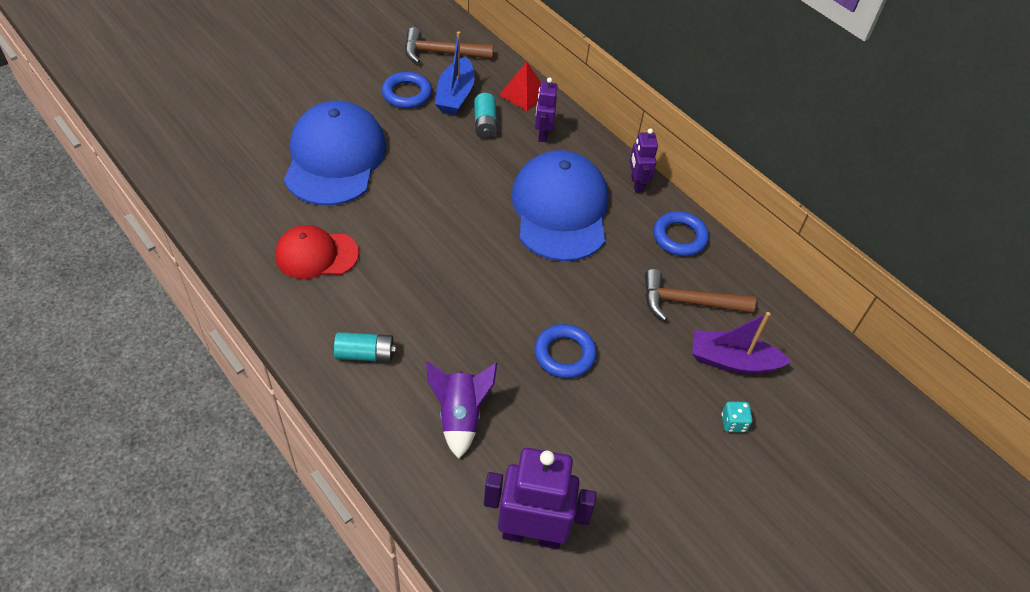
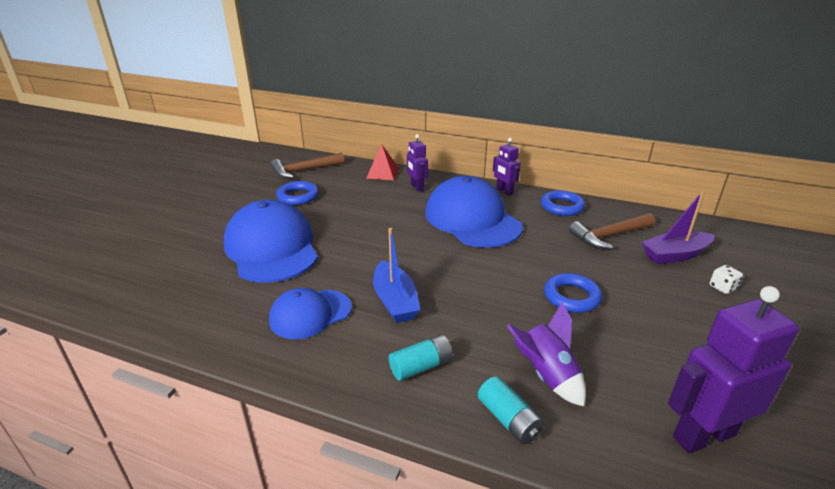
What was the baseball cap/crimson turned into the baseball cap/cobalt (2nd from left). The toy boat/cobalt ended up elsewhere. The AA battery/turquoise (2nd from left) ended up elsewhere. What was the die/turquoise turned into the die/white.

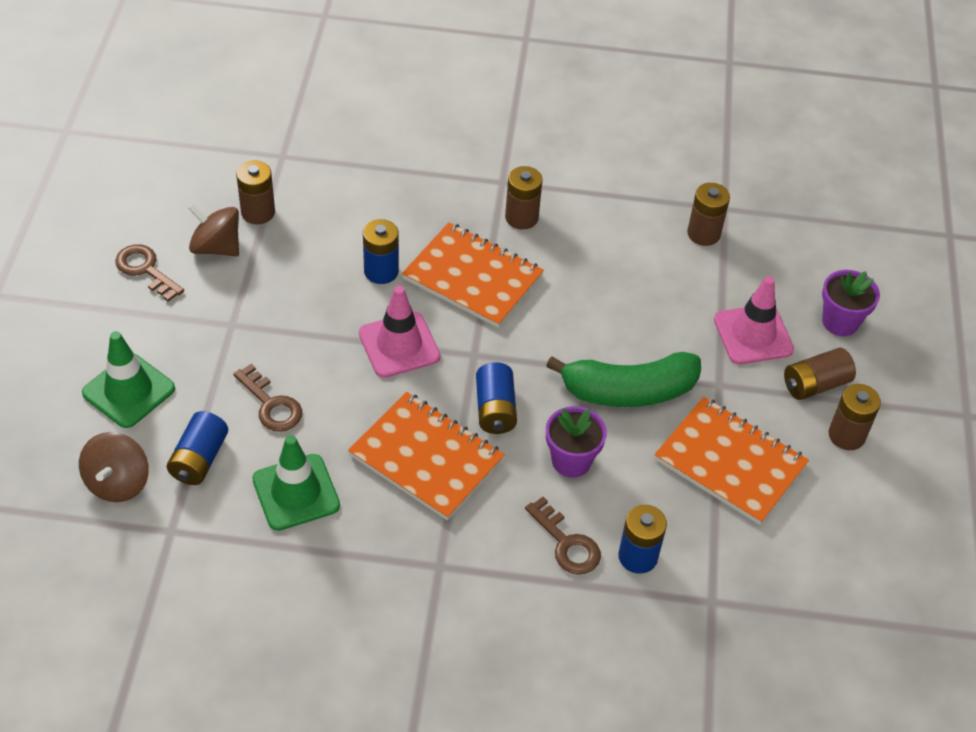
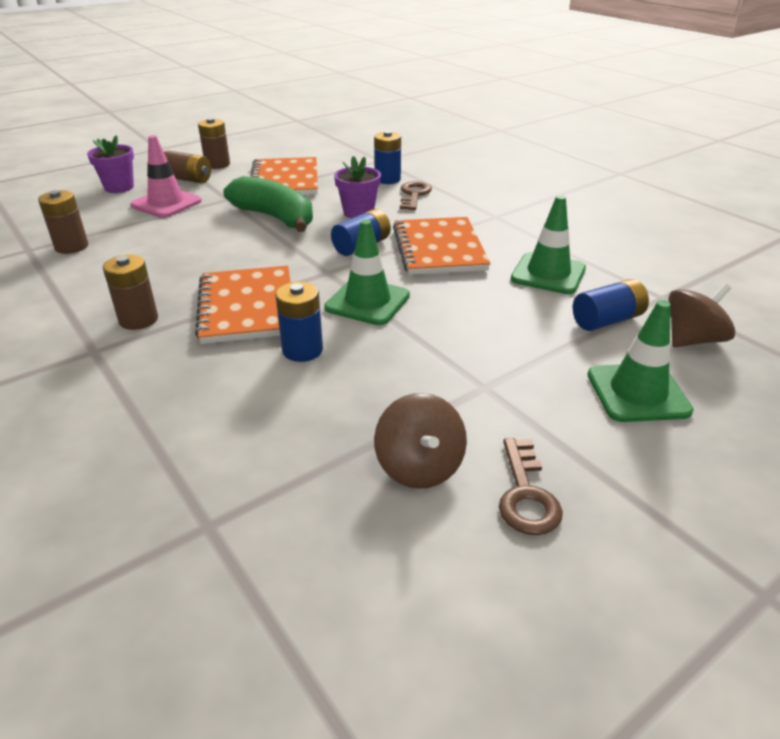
What was the traffic cone/rose-pink (1st from left) turned into the traffic cone/leaf-green (1st from left). The second view lost the key/dark brown (2nd from left). The second view lost the AA battery/dark brown (1st from left).

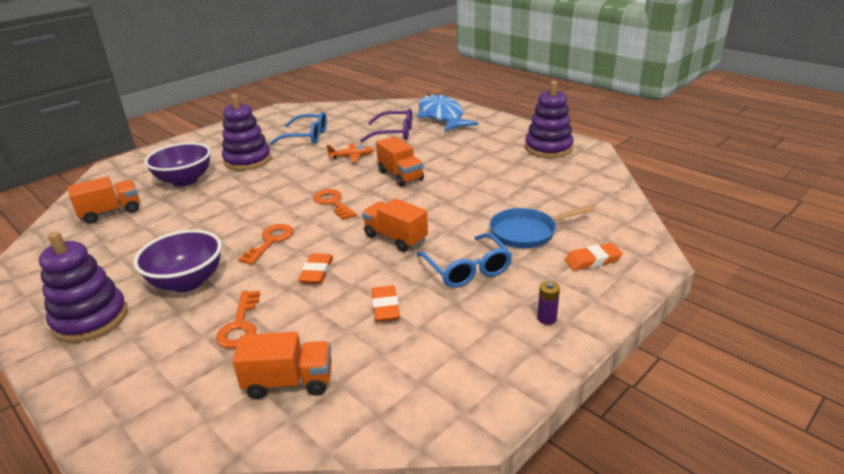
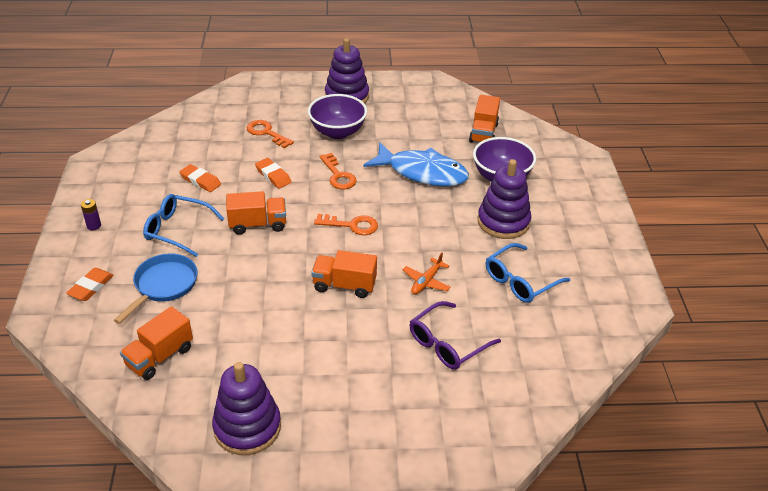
The toy truck/orange-coloured (2nd from left in the first image) ended up elsewhere. The fish/cobalt ended up elsewhere.

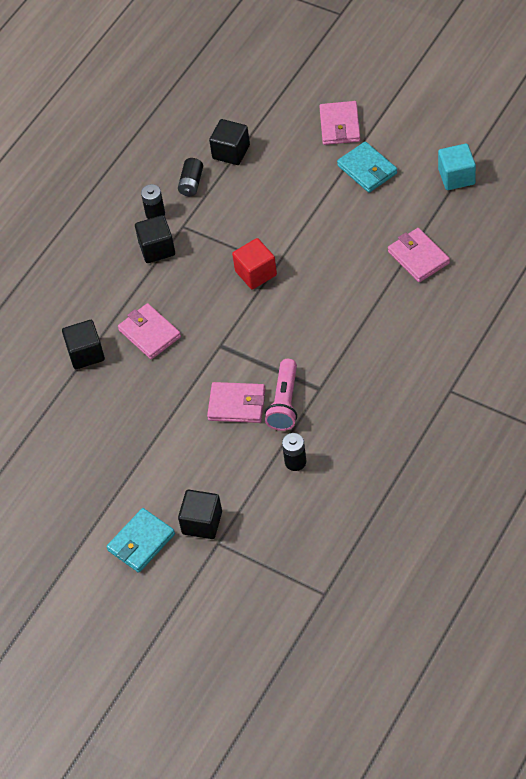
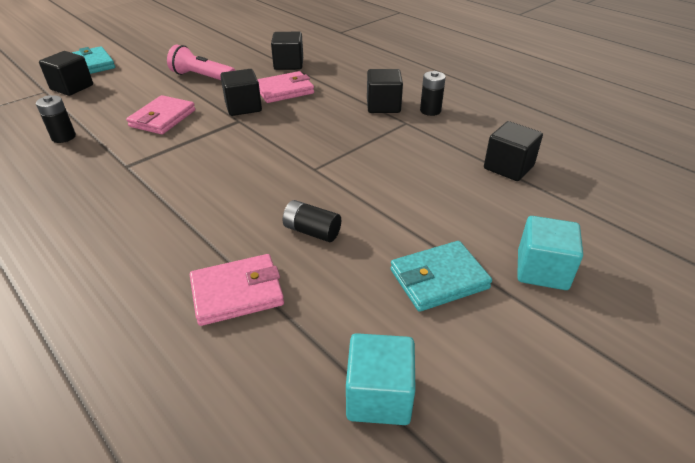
The torch/rose-pink ended up elsewhere. The second view gained the block/black (2nd from left). The AA battery/black (2nd from left) ended up elsewhere. Where the card wallet/rose-pink (3rd from left) stood, the block/turquoise (2nd from left) came to stand. The second view lost the block/crimson.

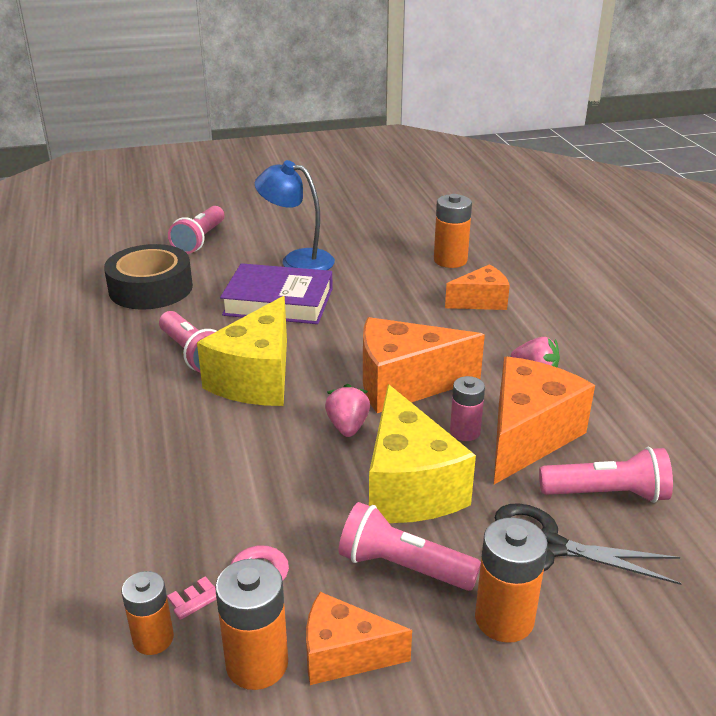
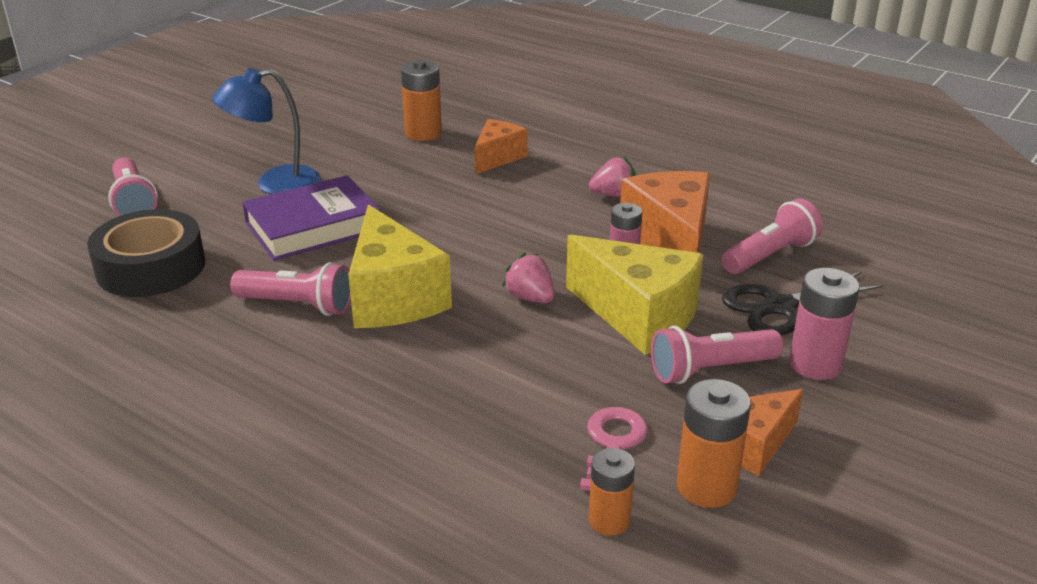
What was the AA battery/orange-coloured (4th from left) turned into the AA battery/rose-pink (2nd from left). The second view lost the piece of cheese/orange-coloured (2nd from left).

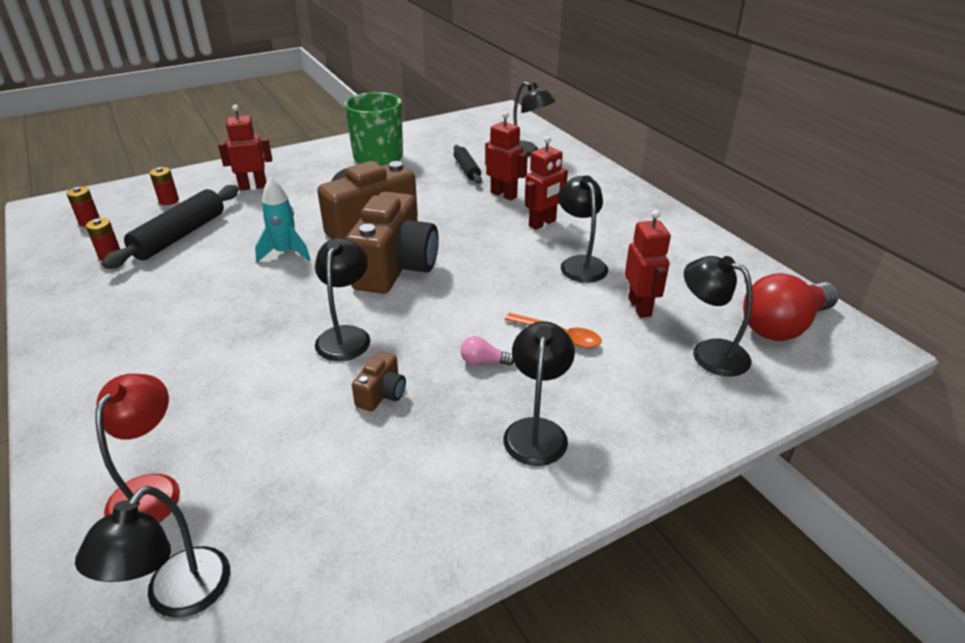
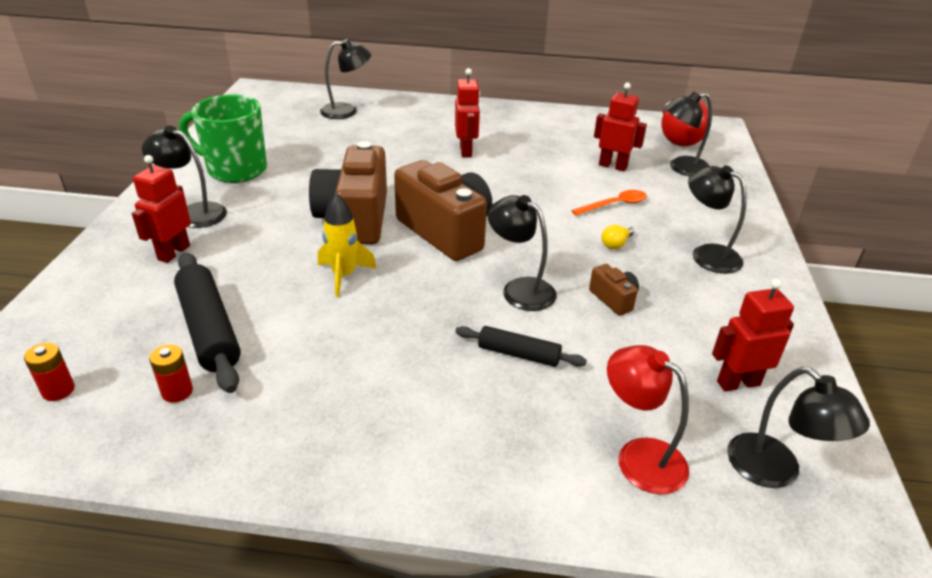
The desk lamp/black (5th from left in the first image) ended up elsewhere. What was the rocket/turquoise turned into the rocket/yellow. The rolling pin/black (2nd from left) ended up elsewhere. What was the light bulb/rose-pink turned into the light bulb/yellow. The robot figure/crimson (2nd from left in the first image) ended up elsewhere. The second view lost the AA battery/crimson (3rd from left).

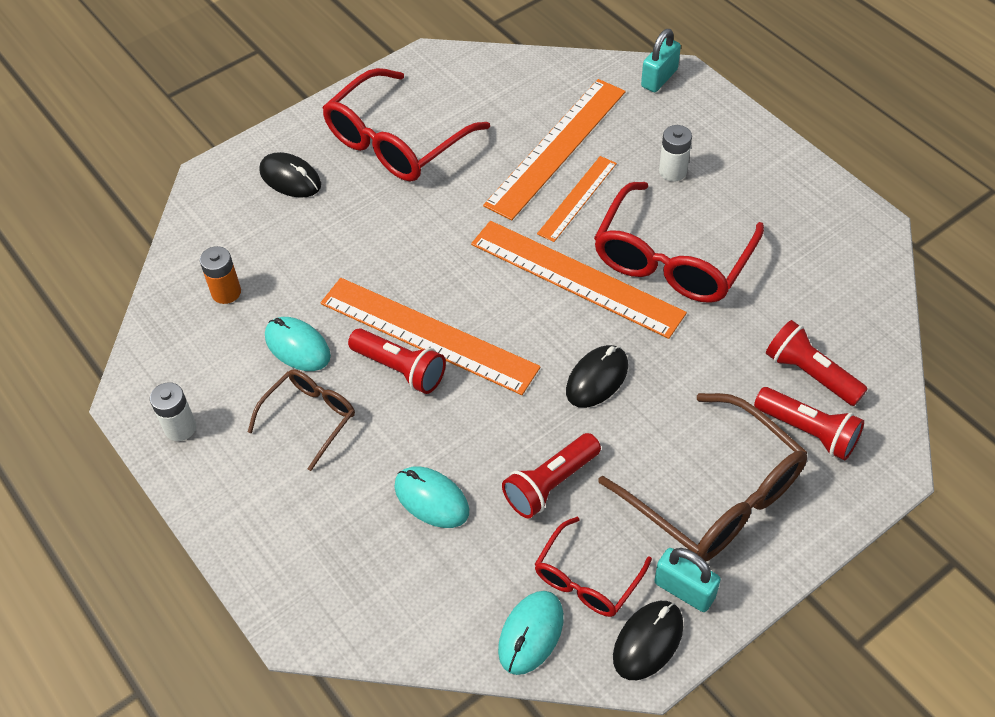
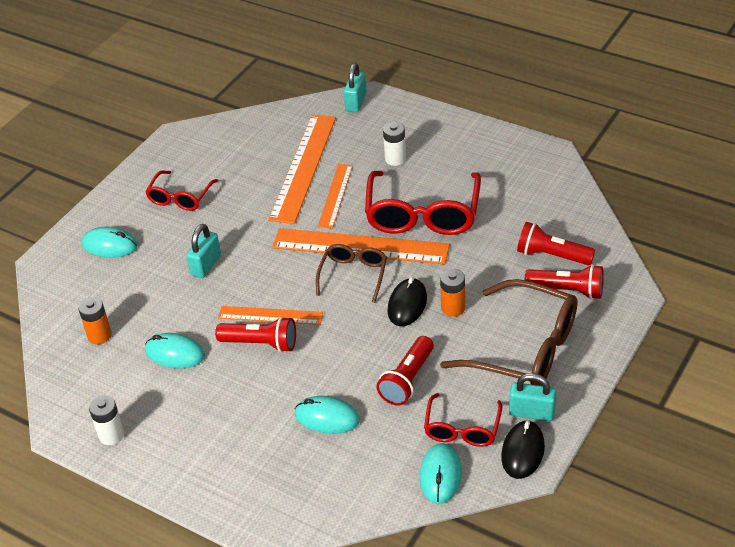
What was the PC mouse/black (1st from left) turned into the PC mouse/turquoise (1st from left). The size of the glasses/crimson (1st from left) changed by a factor of 0.56. The second view gained the padlock/turquoise (1st from left). The size of the measuring stick/orange-coloured (1st from left) changed by a factor of 0.57. The glasses/dark brown (1st from left) ended up elsewhere. The second view gained the AA battery/orange-coloured (2nd from left).

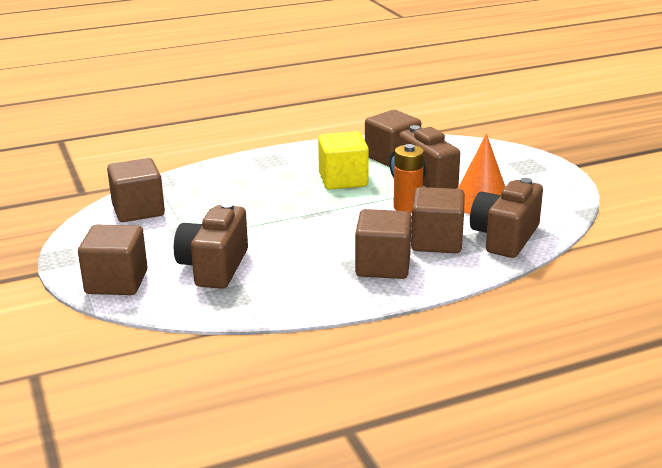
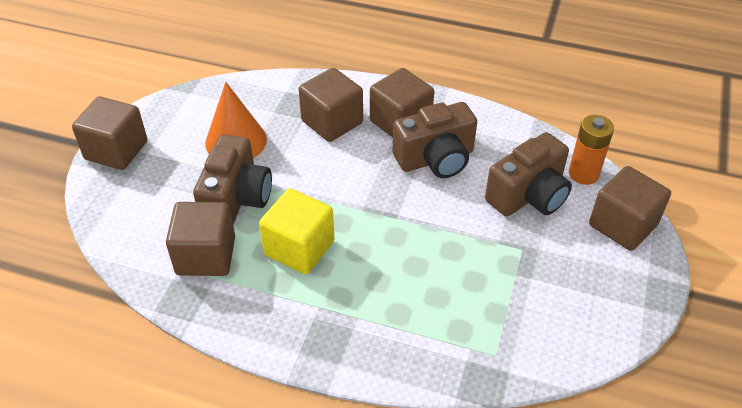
The block/dark brown (2nd from left in the first image) ended up elsewhere. The compact camera/dark brown (3rd from left in the first image) ended up elsewhere. The AA battery/orange-coloured ended up elsewhere.

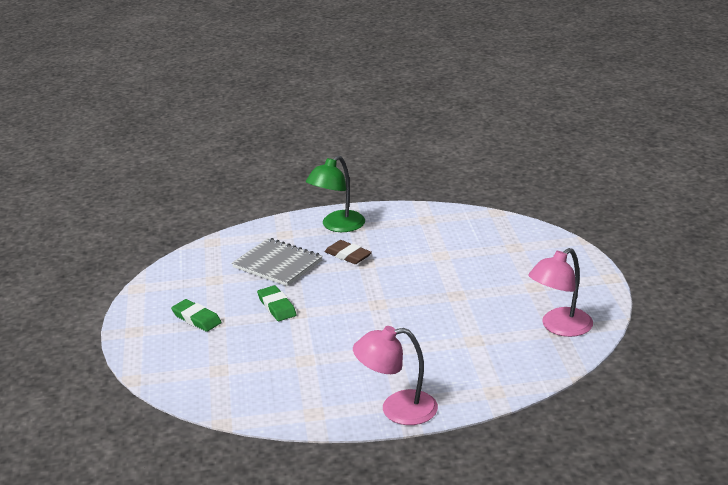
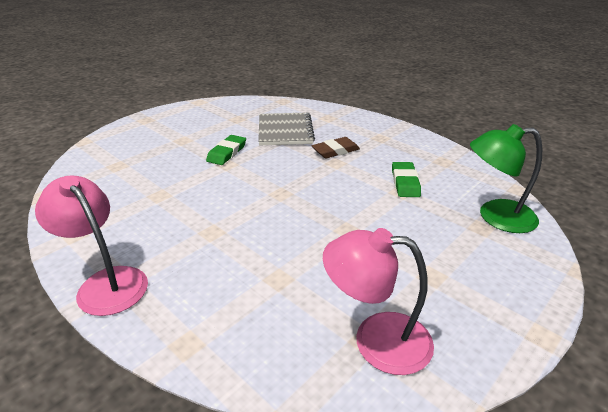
The eraser/dark brown ended up facing another way, 60 degrees clockwise from before. The eraser/leaf-green (1st from left in the first image) ended up elsewhere. The desk lamp/leaf-green ended up elsewhere.

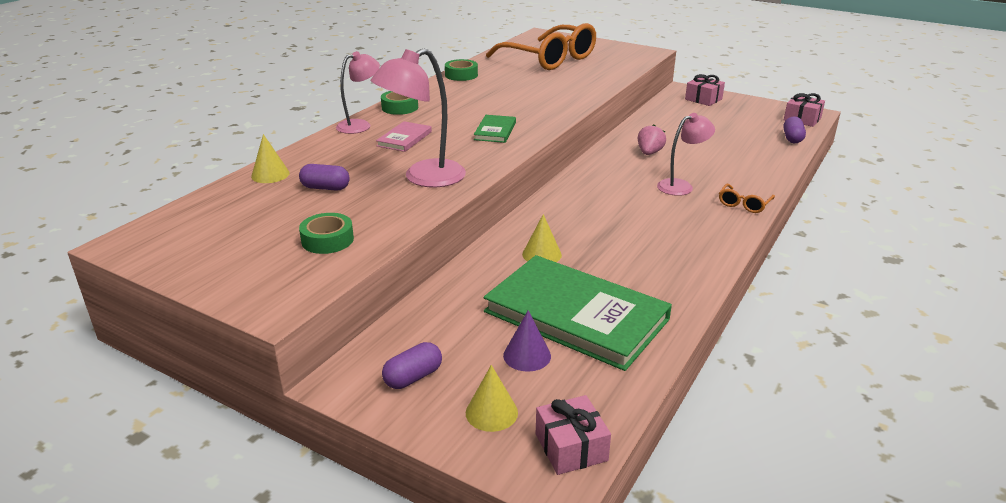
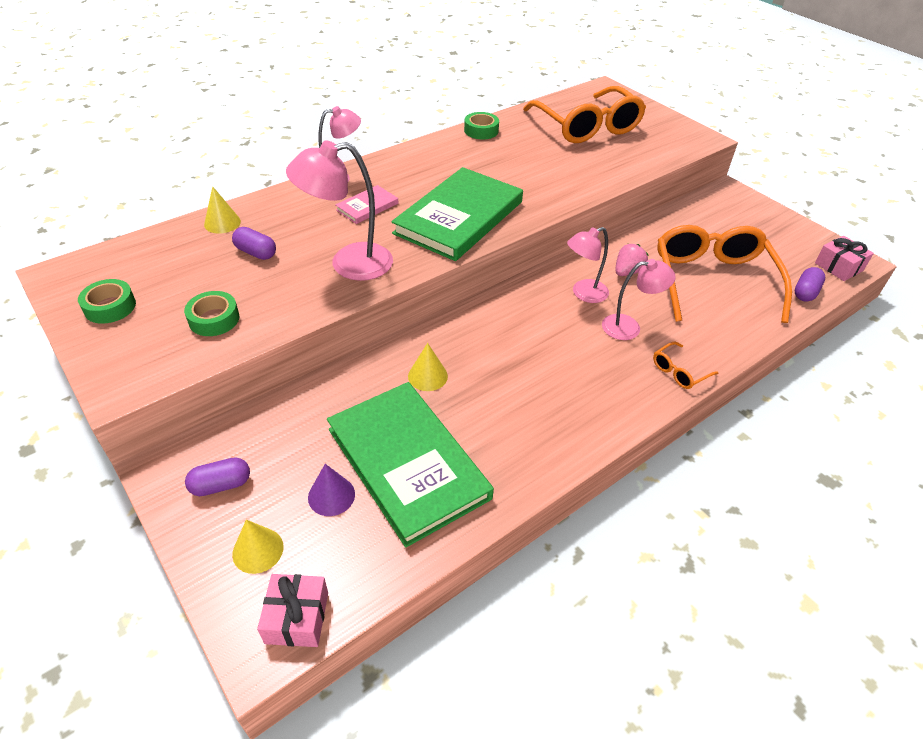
The tape/leaf-green (2nd from left in the first image) ended up elsewhere. The size of the hardcover/leaf-green (1st from left in the first image) changed by a factor of 2.25. The second view gained the desk lamp/rose-pink (3rd from left). The second view gained the glasses/orange-coloured (3rd from left). The second view lost the wrapped gift/rose-pink (2nd from left).

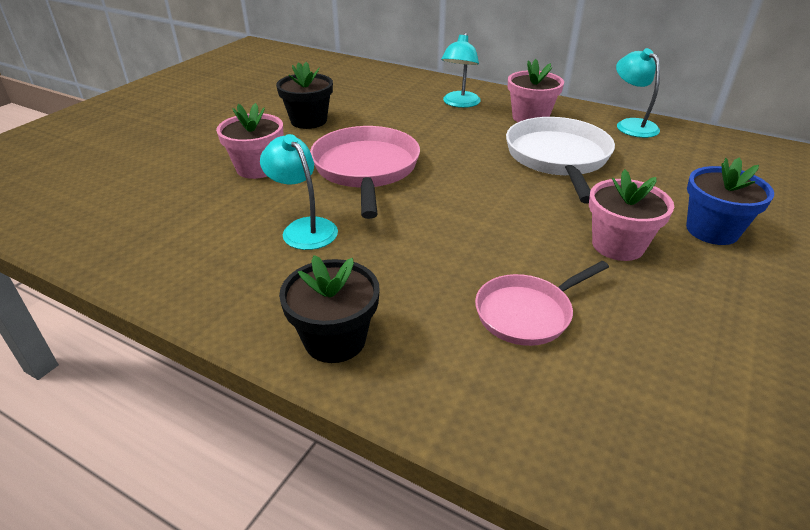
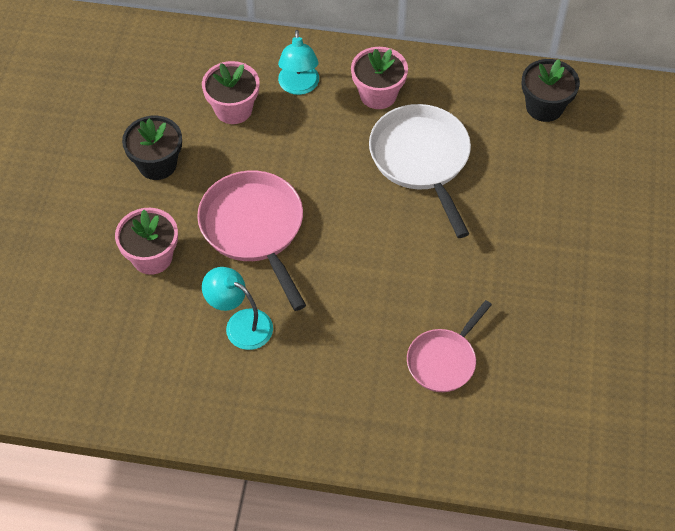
The plant pot/rose-pink (3rd from left in the first image) ended up elsewhere. The plant pot/black (2nd from left) ended up elsewhere. The second view lost the desk lamp/turquoise (3rd from left). The second view lost the plant pot/cobalt.

